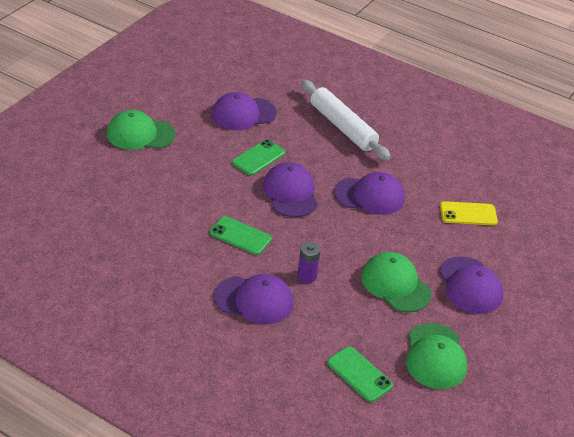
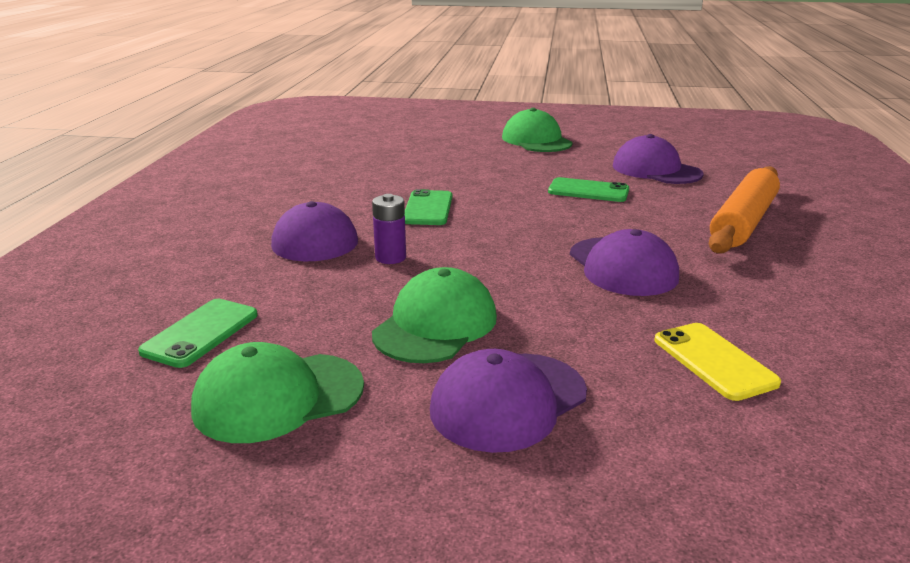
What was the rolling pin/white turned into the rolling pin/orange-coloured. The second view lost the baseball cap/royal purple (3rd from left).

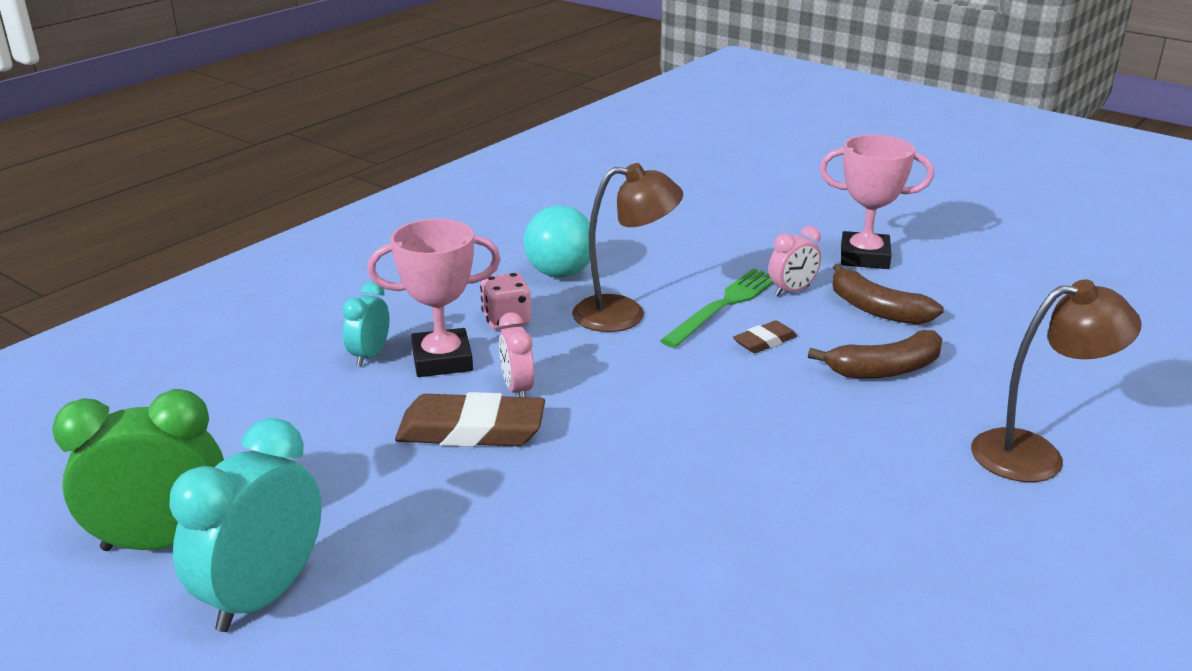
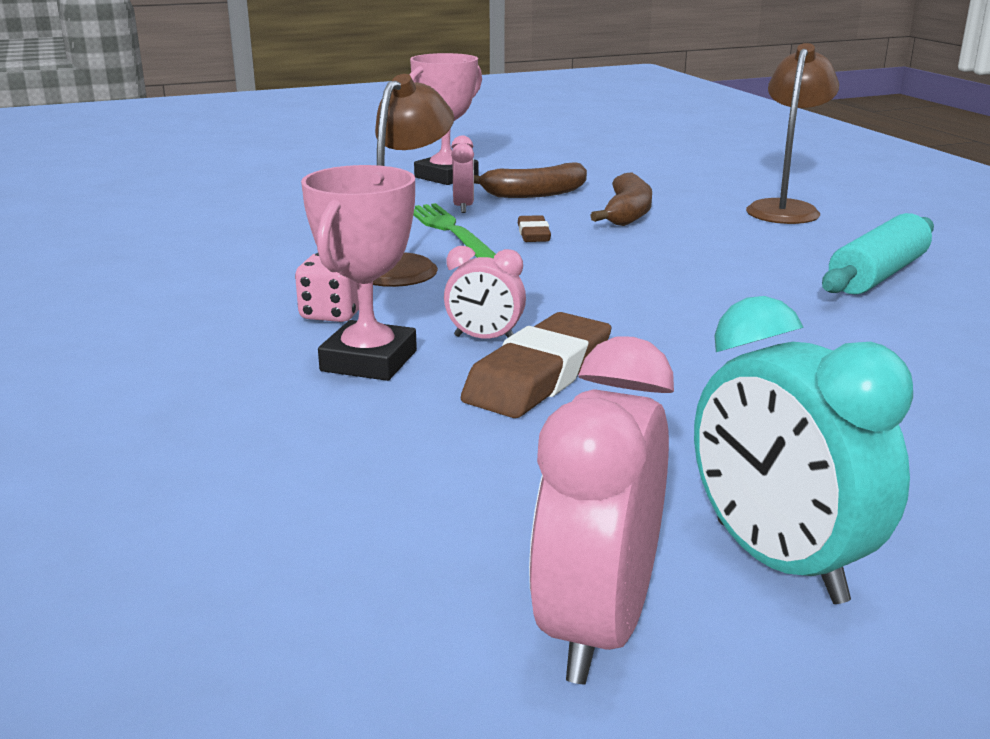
What was the bedside clock/leaf-green turned into the bedside clock/rose-pink (3rd from left). The second view gained the rolling pin/turquoise. The second view lost the bedside clock/turquoise (2nd from left). The second view lost the sphere/turquoise.

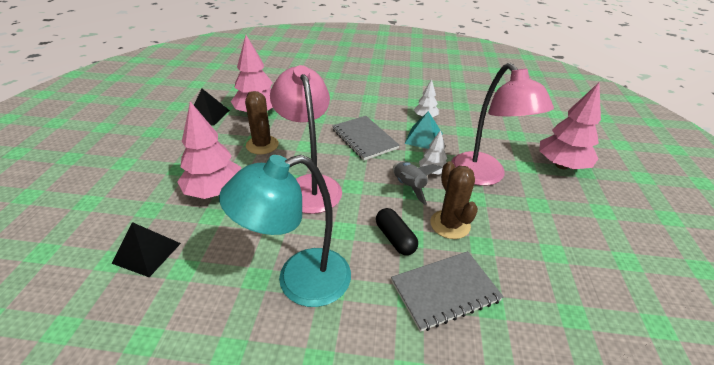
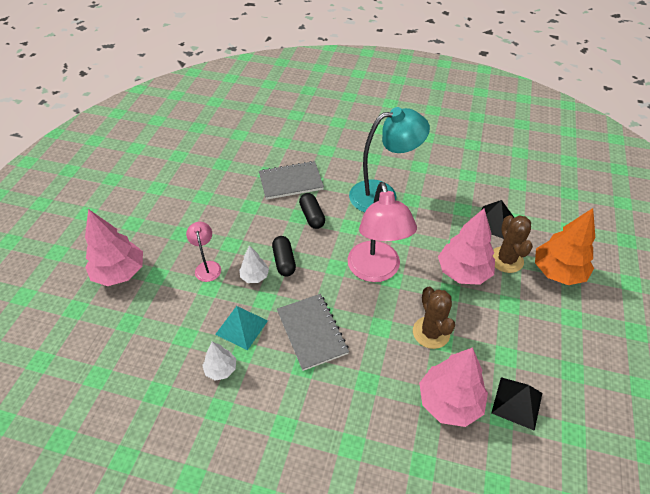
The size of the desk lamp/rose-pink (2nd from left in the first image) changed by a factor of 0.49. Where the rocket/ash-grey stood, the pill/black (1st from left) came to stand. The prickly plant/dark brown (2nd from left) ended up elsewhere. The second view gained the fir tree/orange-coloured.

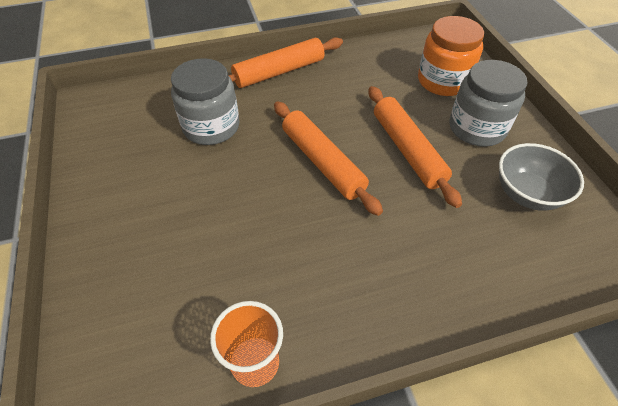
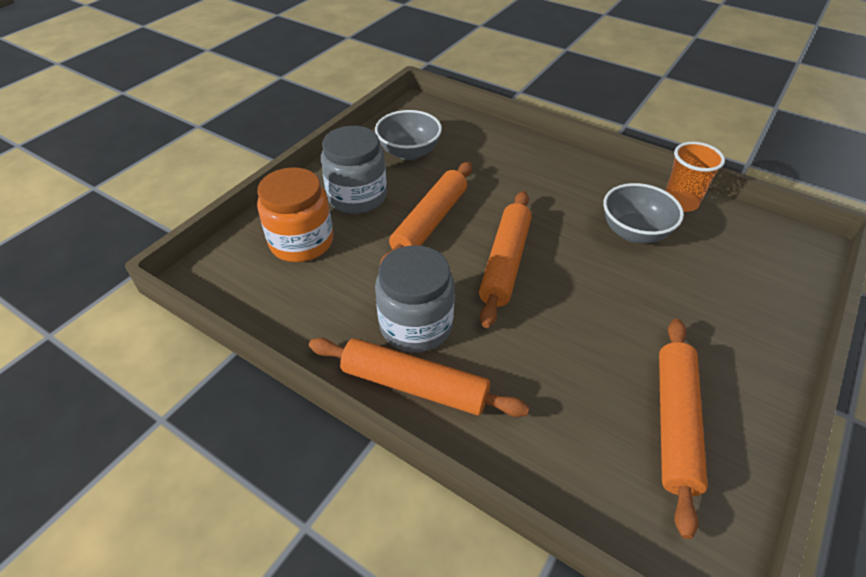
The preserve jar/ash-grey (1st from left in the first image) ended up elsewhere. The second view gained the bowl/ash-grey (2nd from left). The second view gained the rolling pin/orange-coloured (4th from left).

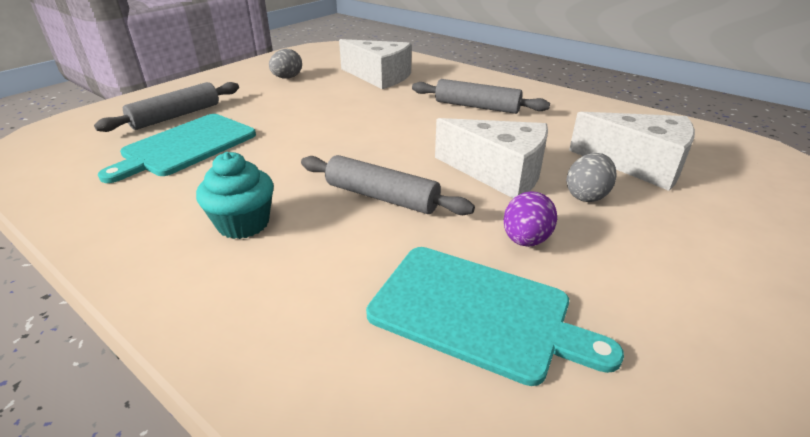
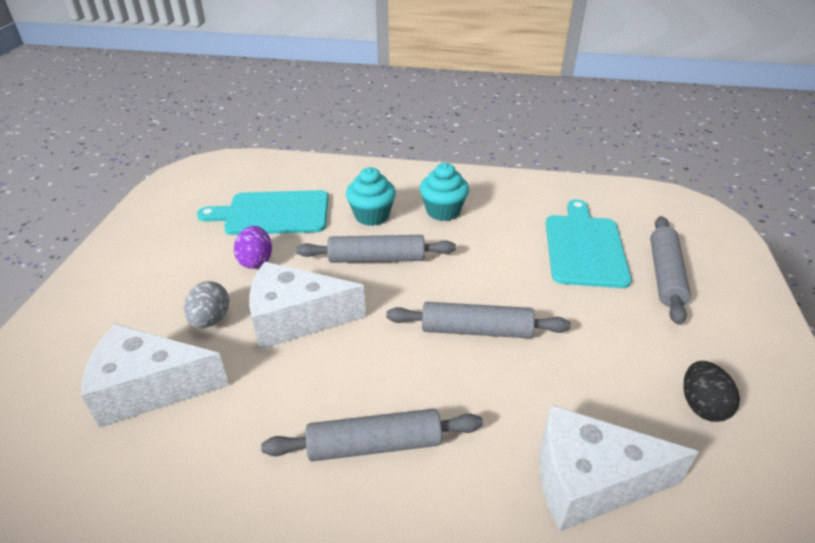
The second view gained the fairy cake/turquoise (1st from left). The second view gained the rolling pin/ash-grey (3rd from left). What was the egg shape/ash-grey (1st from left) turned into the egg shape/black.

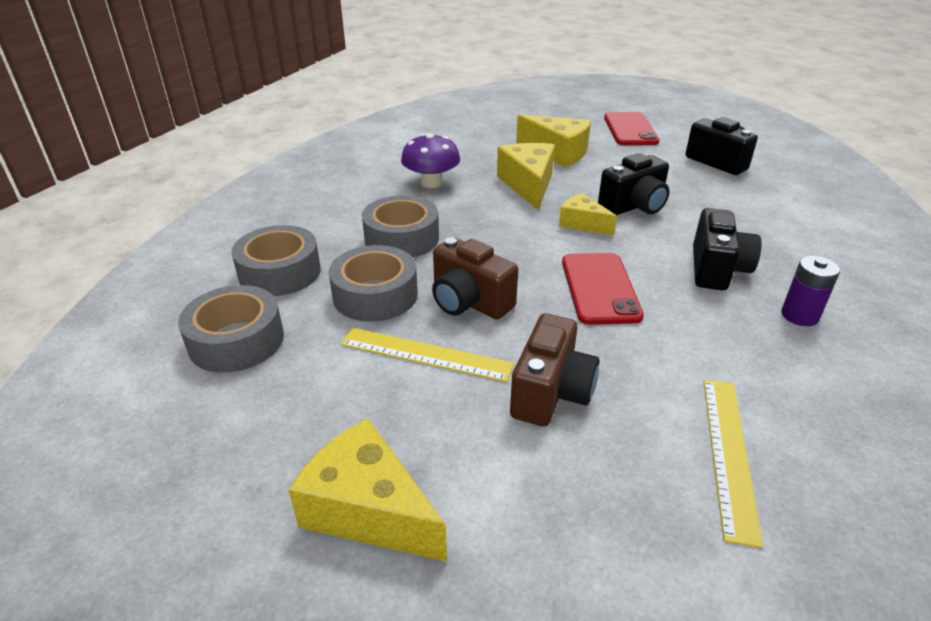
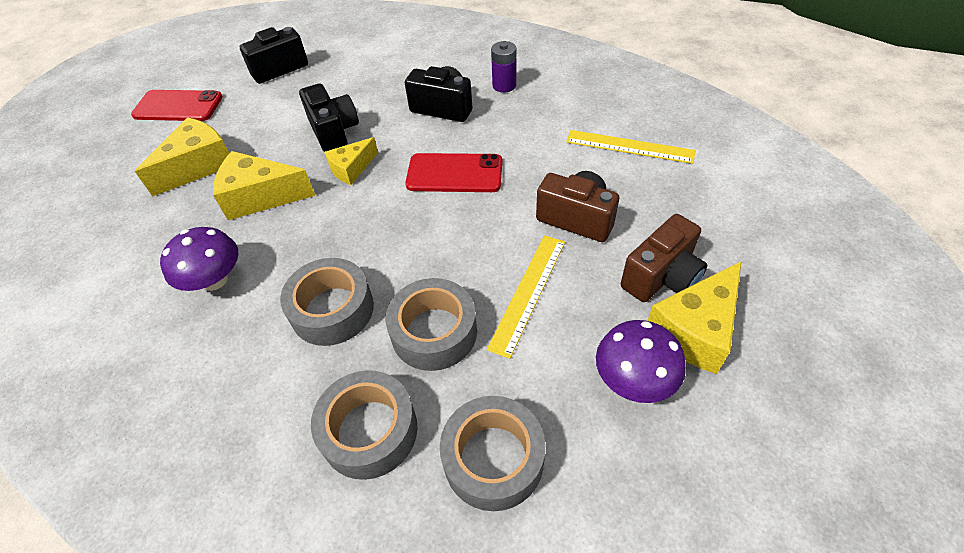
The second view gained the fungus/royal purple (2nd from left). The compact camera/dark brown (1st from left in the first image) ended up elsewhere.

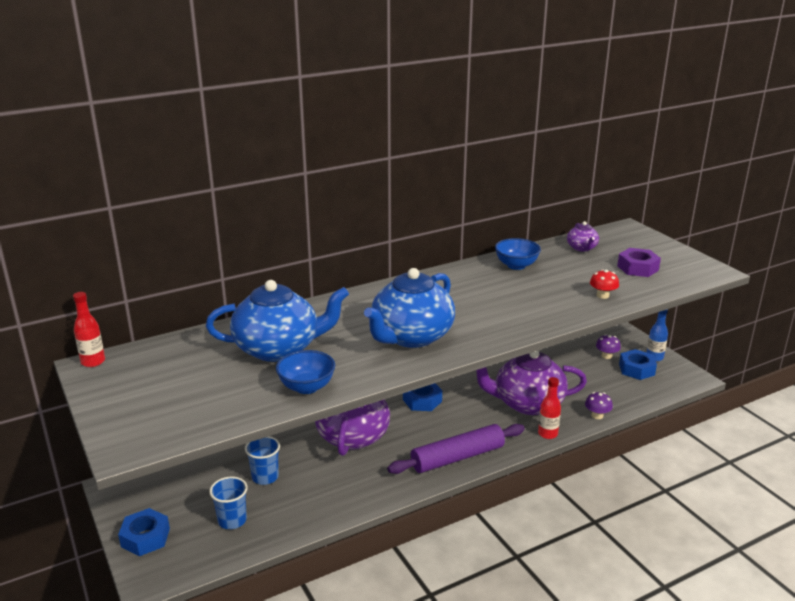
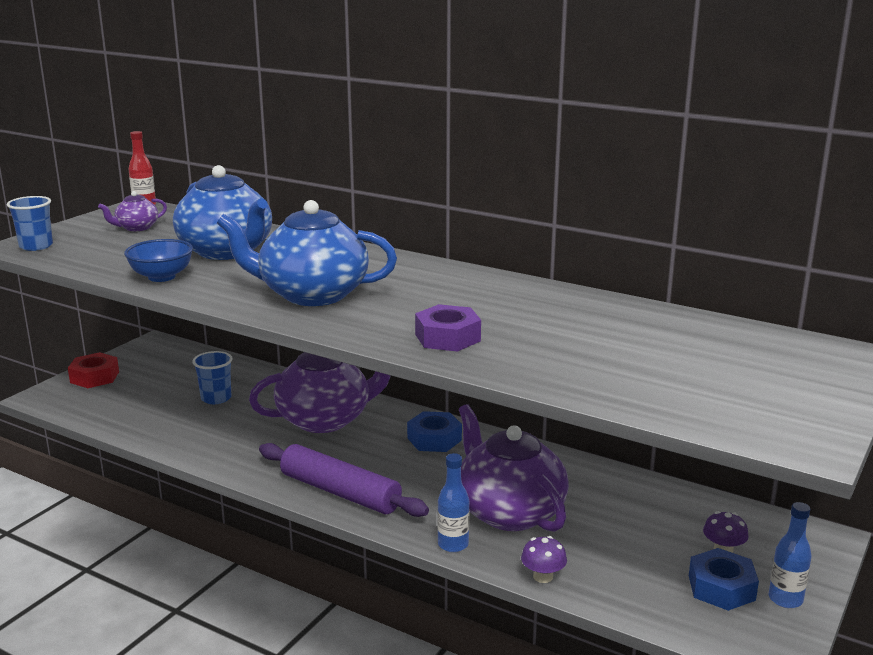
The beaker/cobalt (1st from left) ended up elsewhere. What was the nut/cobalt (1st from left) turned into the nut/crimson. The china teapot/royal purple (3rd from left in the first image) ended up elsewhere. The nut/royal purple ended up elsewhere. What was the bottle/crimson (2nd from left) turned into the bottle/cobalt (1st from left). The second view lost the bowl/cobalt (2nd from left). The second view lost the fungus/crimson.

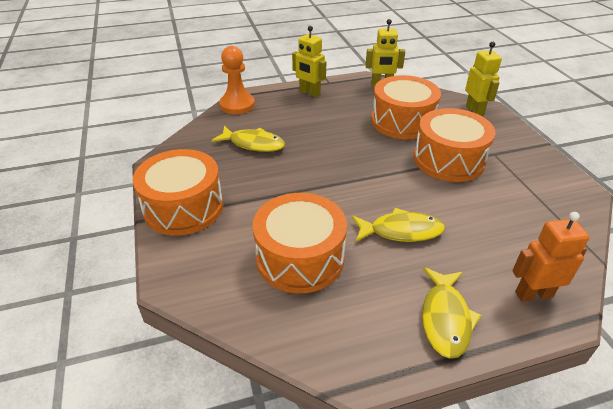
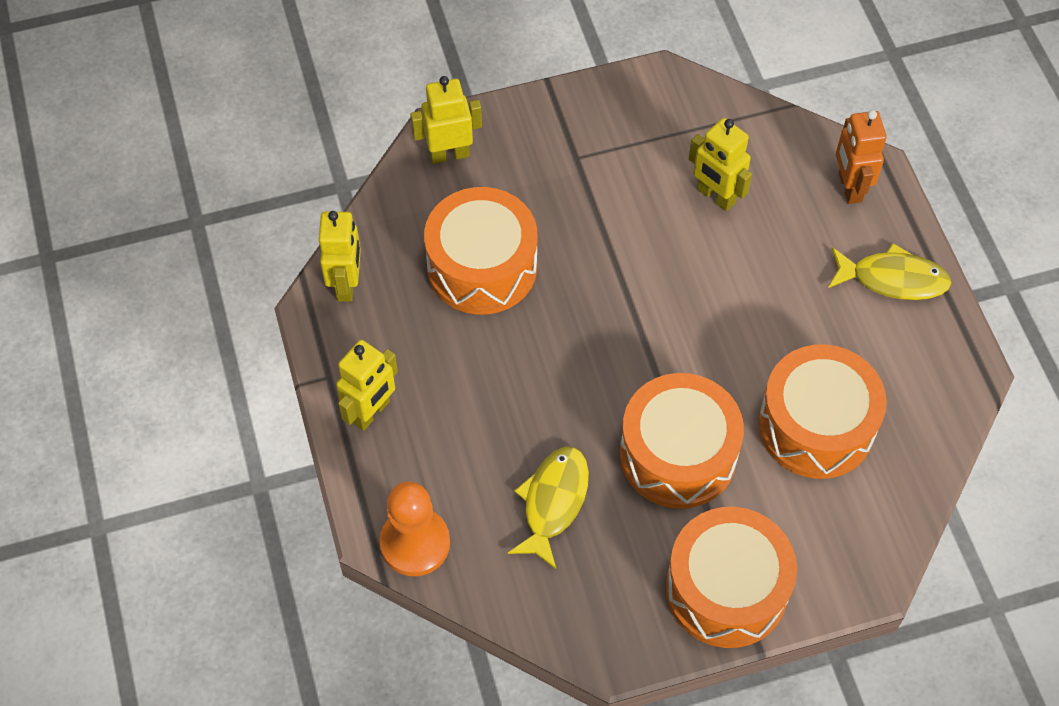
The drum/orange-coloured (4th from left in the first image) ended up elsewhere. The second view gained the robot figure/yellow (4th from left). The second view lost the fish/yellow (2nd from left).

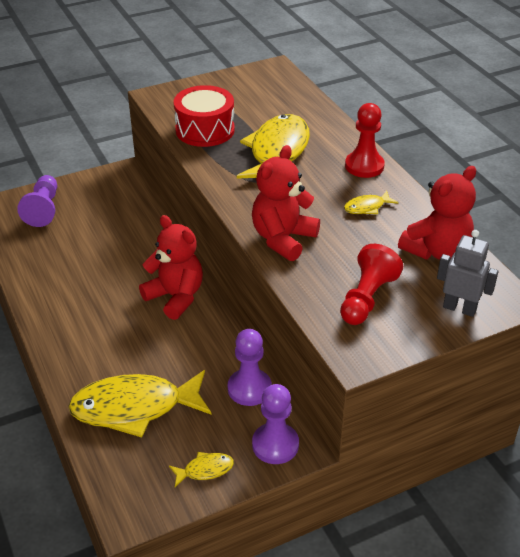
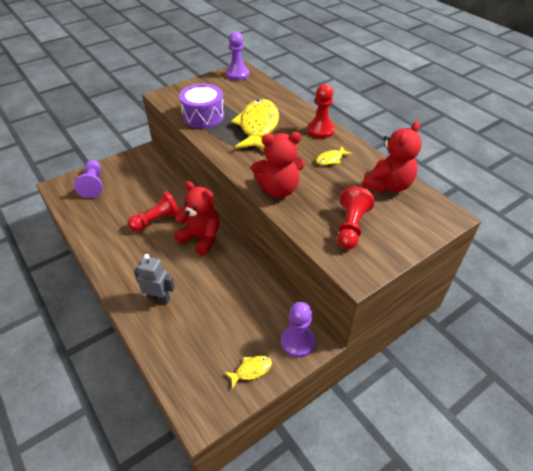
The second view gained the chess pawn/crimson (1st from left). The robot figure/ash-grey ended up elsewhere. What was the drum/crimson turned into the drum/royal purple. The chess pawn/royal purple (2nd from left) ended up elsewhere. The teddy/crimson (2nd from left) ended up facing another way, 120 degrees counterclockwise from before. The second view lost the fish/yellow (1st from left).

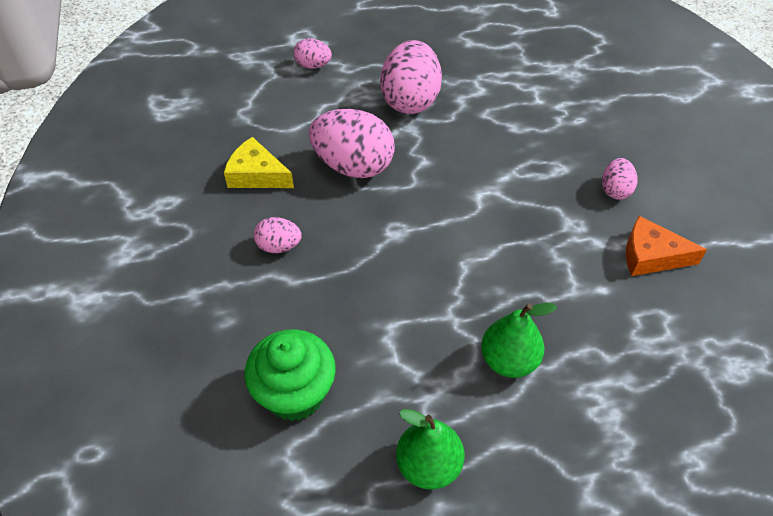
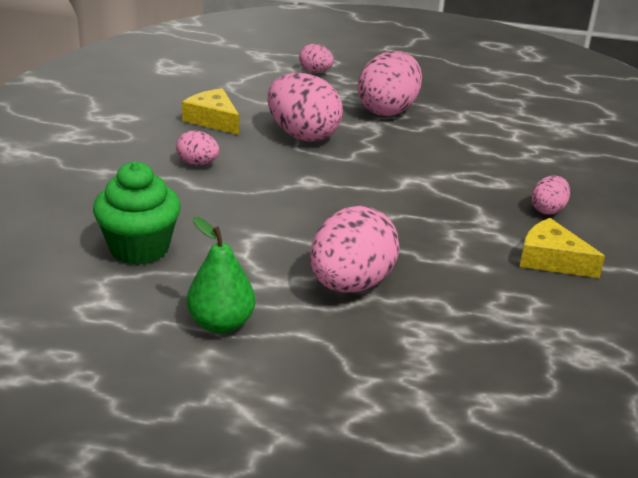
Where the pear fruit/leaf-green (2nd from left) stood, the egg shape/rose-pink (4th from left) came to stand. What was the piece of cheese/orange-coloured turned into the piece of cheese/yellow (2nd from left).

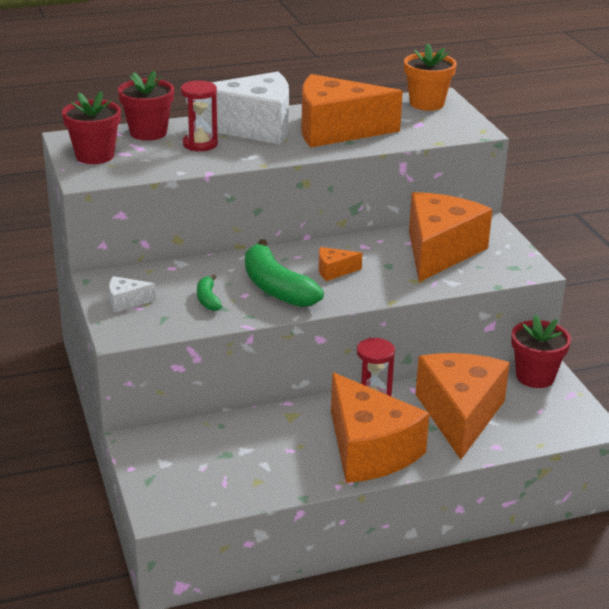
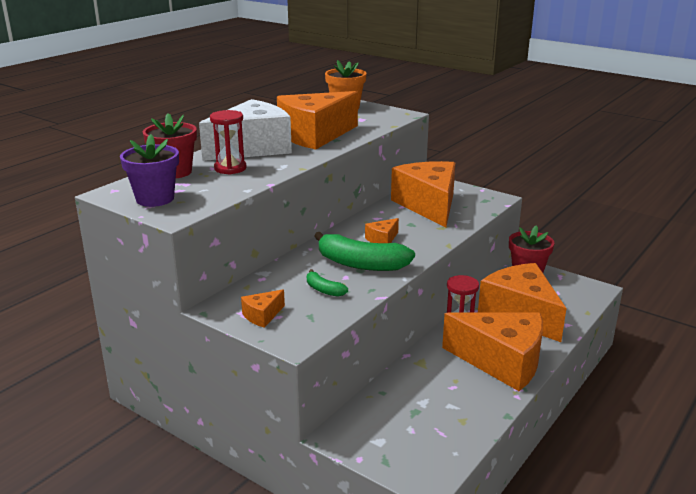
What was the plant pot/crimson (1st from left) turned into the plant pot/royal purple. What was the piece of cheese/white (1st from left) turned into the piece of cheese/orange-coloured (1st from left).

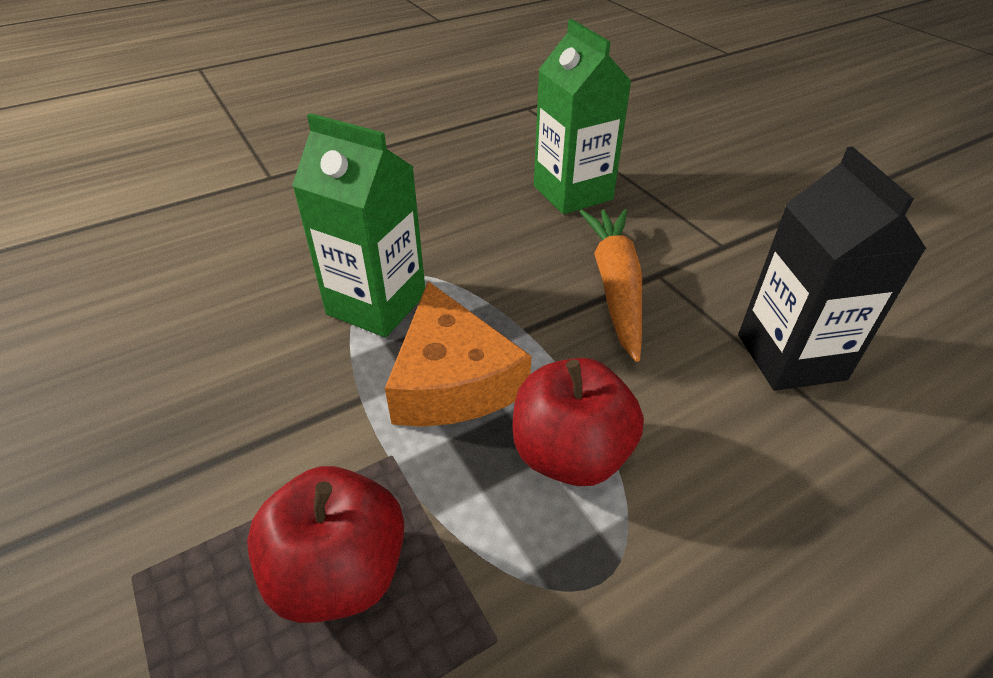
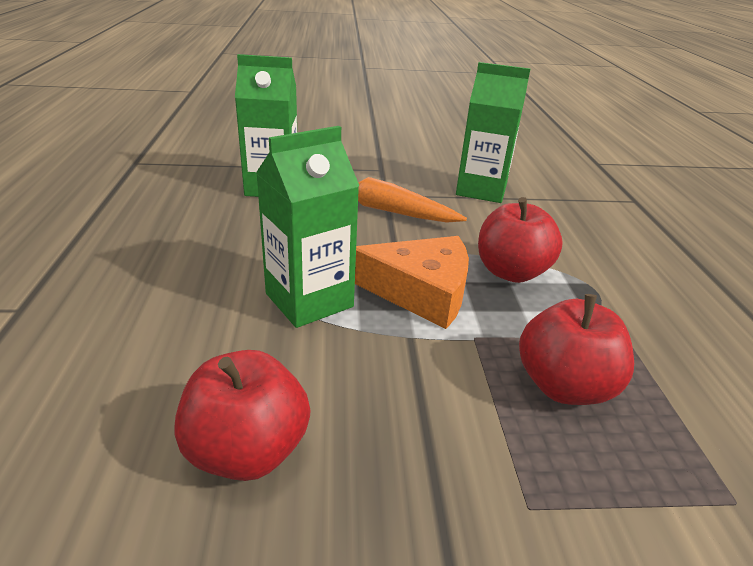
The second view gained the toy apple/crimson (1st from left). What was the milk carton/black turned into the milk carton/leaf-green (3rd from left).

